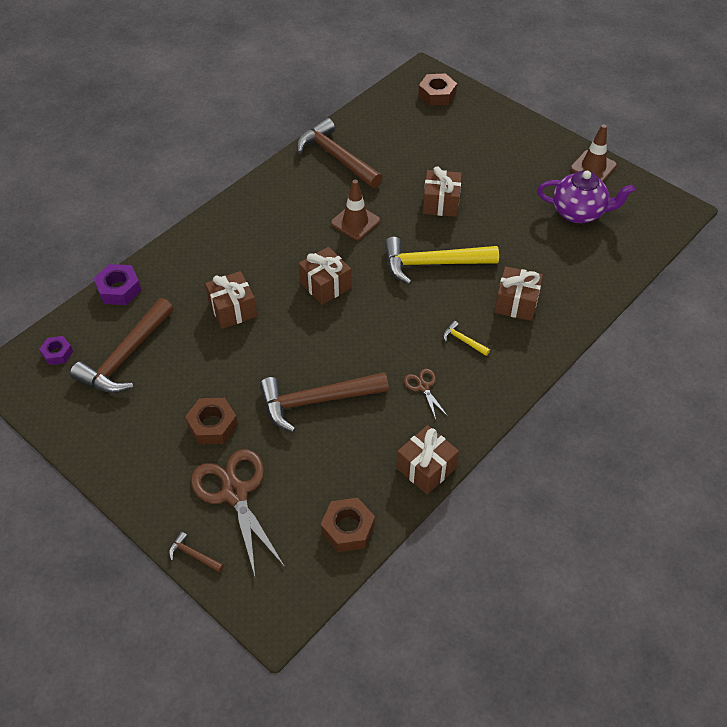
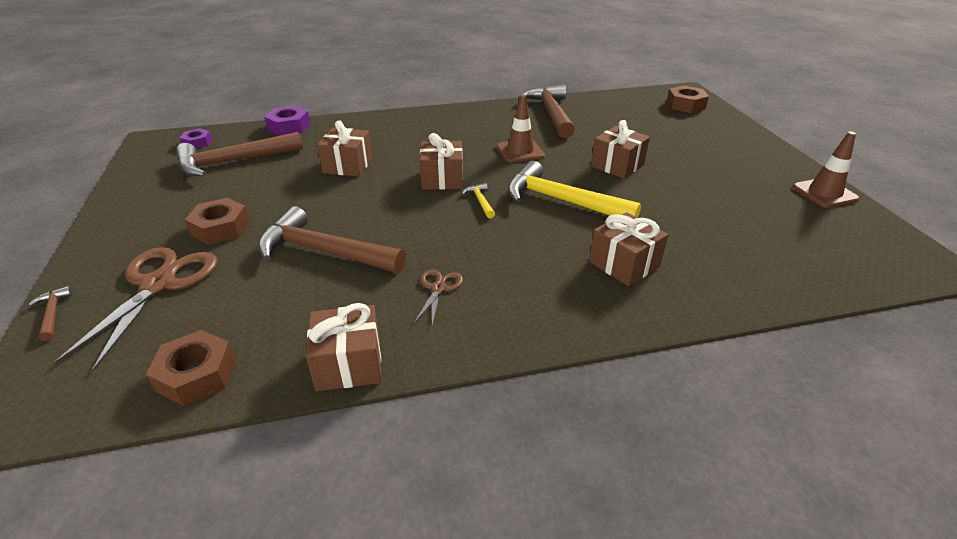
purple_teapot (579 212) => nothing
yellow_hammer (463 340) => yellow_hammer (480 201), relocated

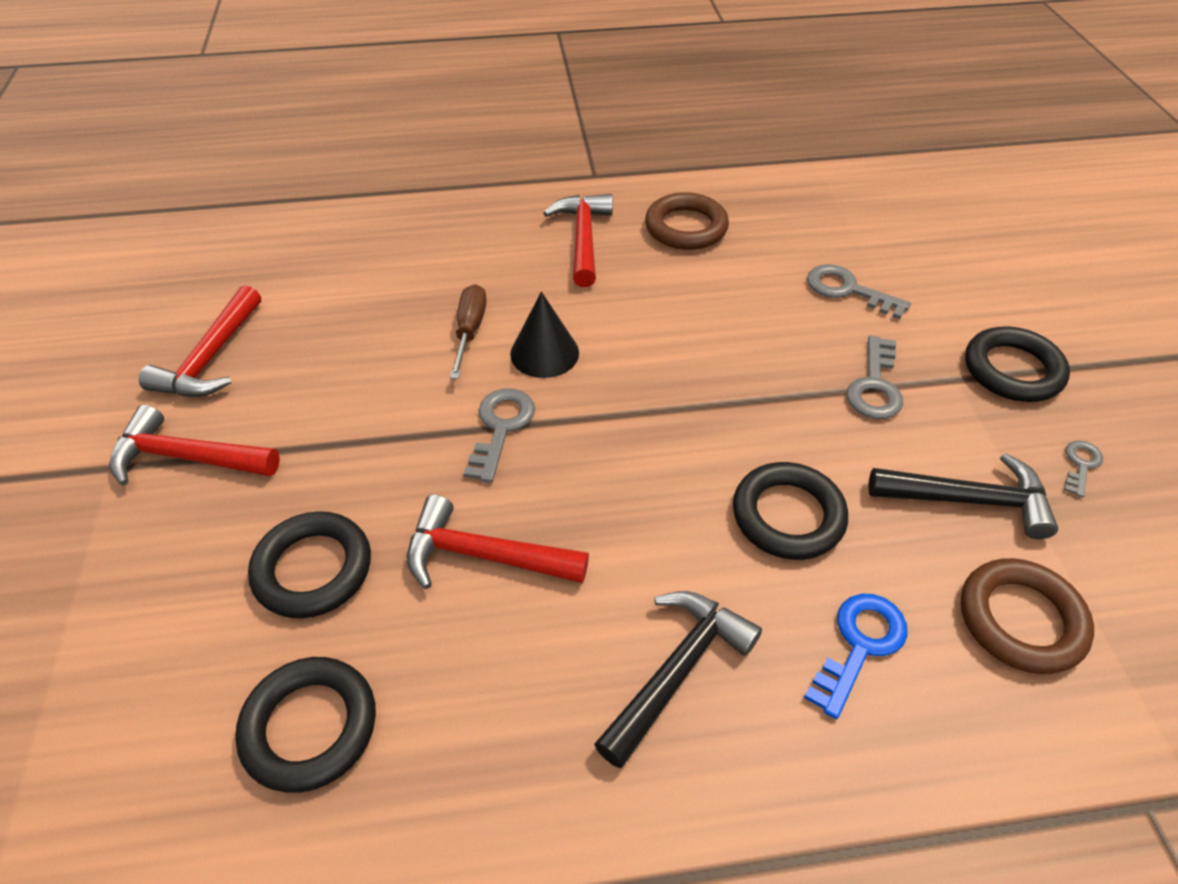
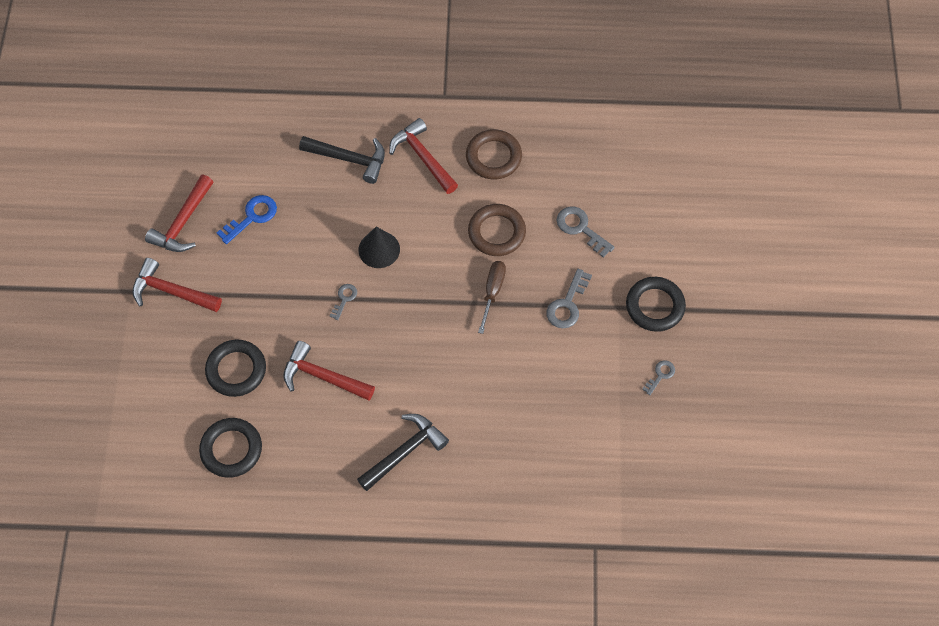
black_ring (788 515) => nothing
brown_screwdriver (470 331) => brown_screwdriver (492 292), relocated
blue_key (860 645) => blue_key (252 217), relocated
black_hammer (969 500) => black_hammer (349 159), relocated
brown_ring (1020 620) => brown_ring (496 232), relocated
red_hammer (583 238) => red_hammer (422 157), 45 degrees counterclockwise
grey_key (501 427) => grey_key (344 299), x0.60

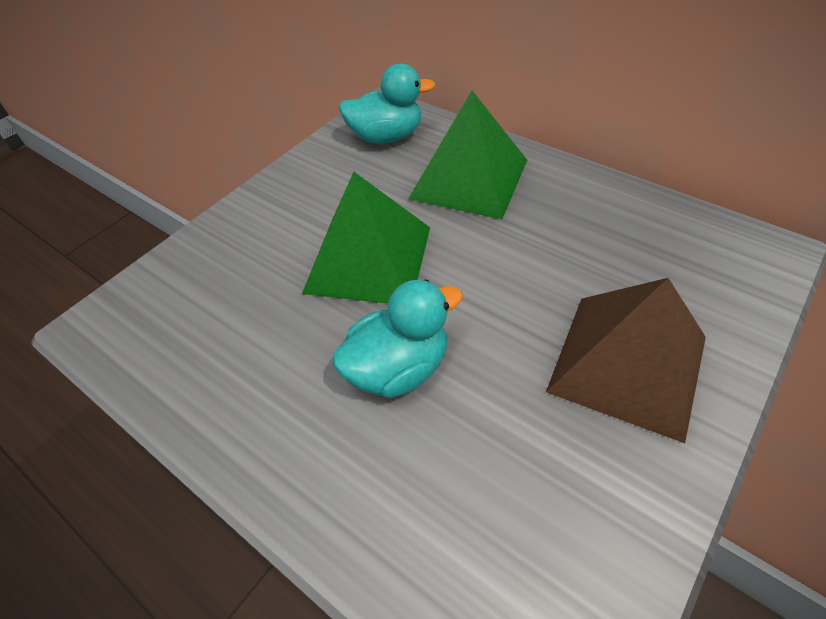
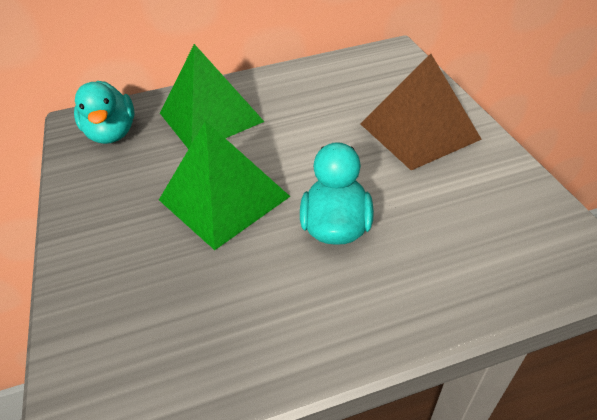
turquoise_duck (386 137) => turquoise_duck (112 133), 135 degrees clockwise

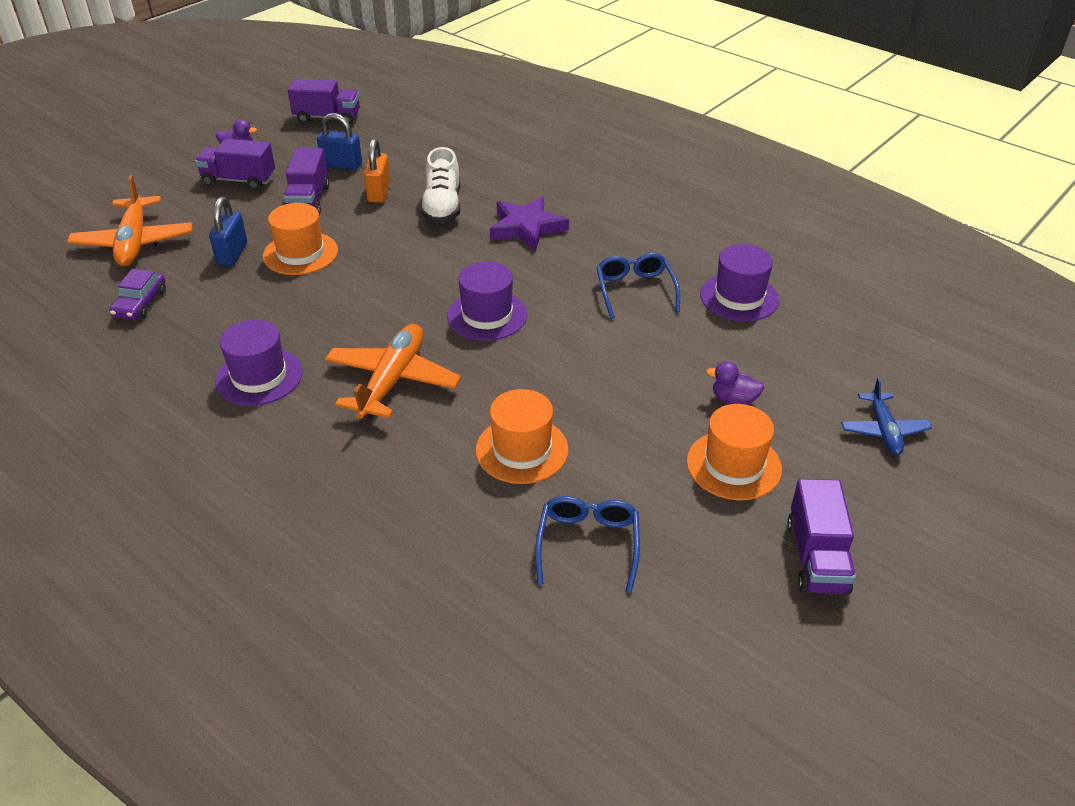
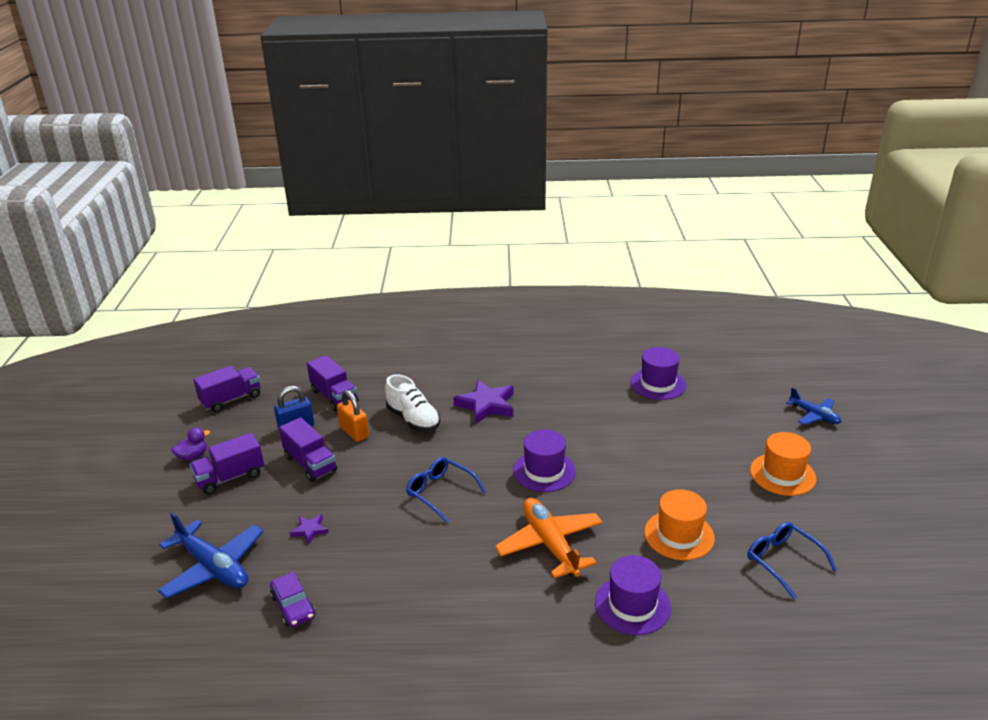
orange_hat (300 253) => nothing
purple_duck (733 400) => nothing
purple_hat (259 376) => purple_hat (632 605), relocated
blue_glasses (635 291) => blue_glasses (441 493), relocated
purple_truck (816 557) => purple_truck (334 396), relocated
blue_padlock (232 253) => purple_star (310 530)
orange_plane (134 242) => blue_plane (213 567)

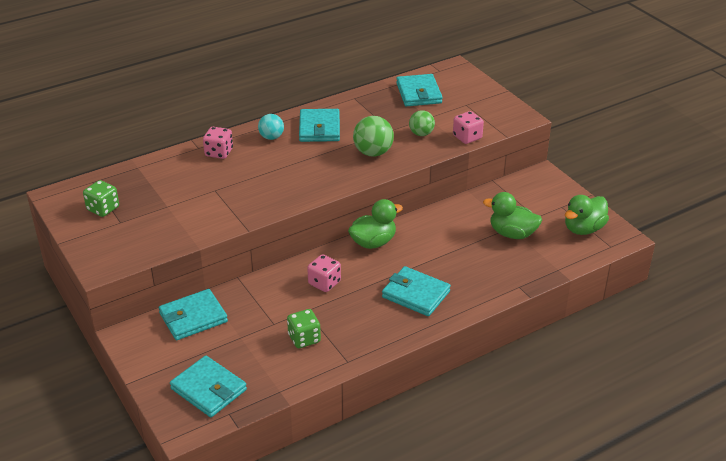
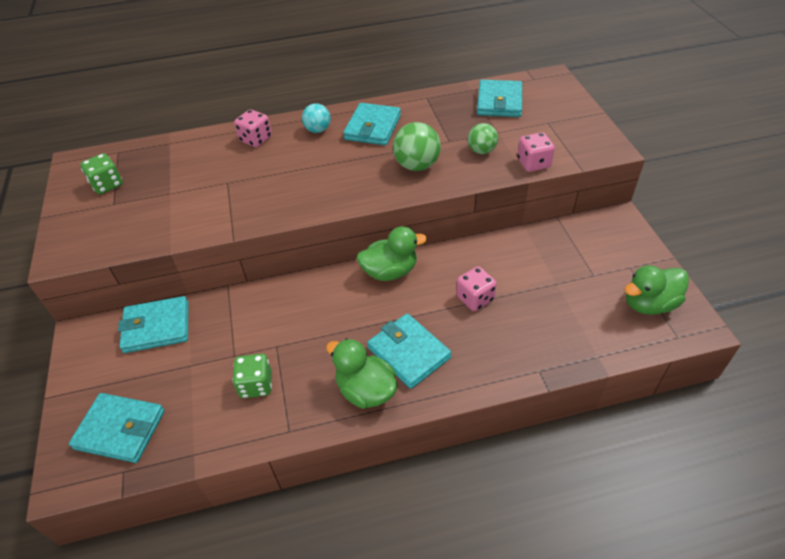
pink_dice (324 283) => pink_dice (475 298), relocated
green_duck (512 234) => green_duck (365 390), relocated
turquoise_wallet (209 389) => turquoise_wallet (120 429), 45 degrees counterclockwise

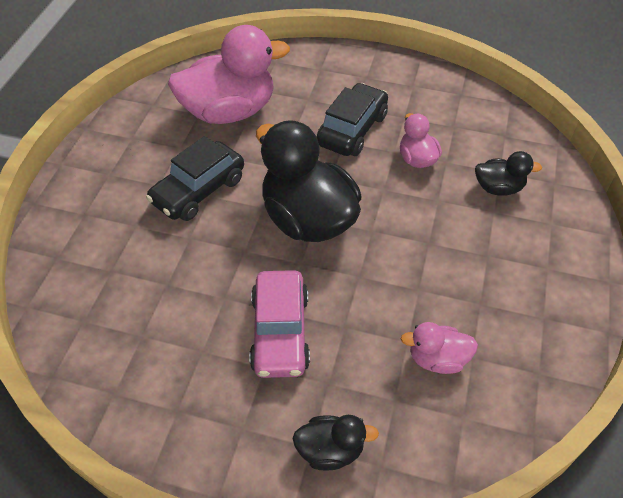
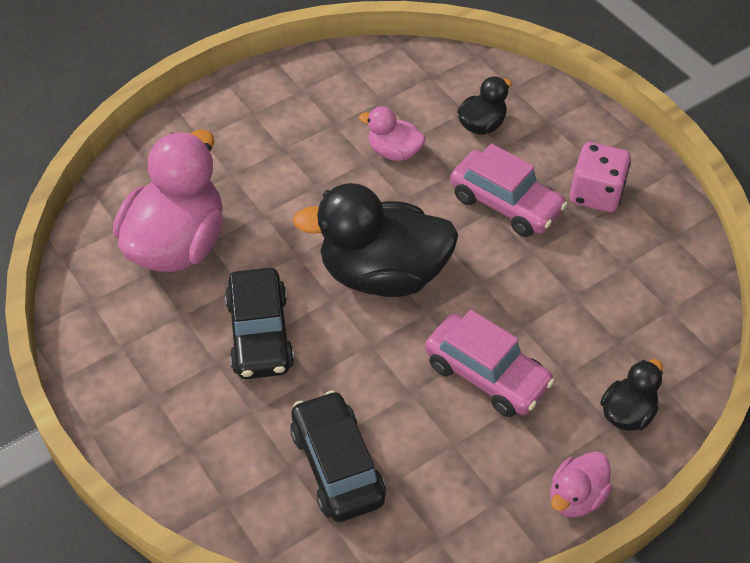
nothing => pink_car (506 204)
nothing => pink_dice (596 194)
black_car (352 130) => black_car (337 466), relocated
pink_duck (437 359) => pink_duck (576 497), relocated

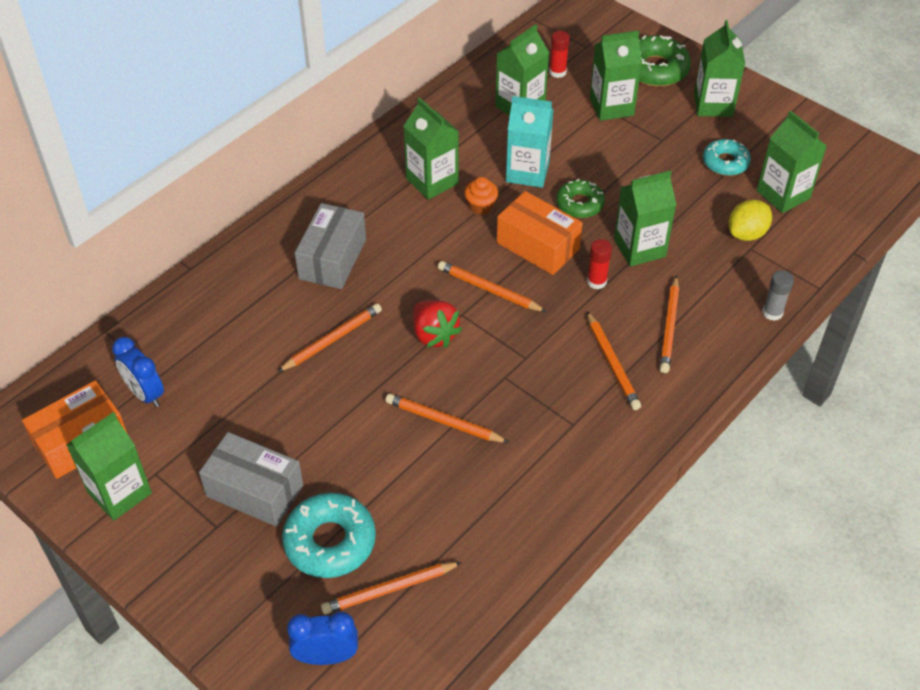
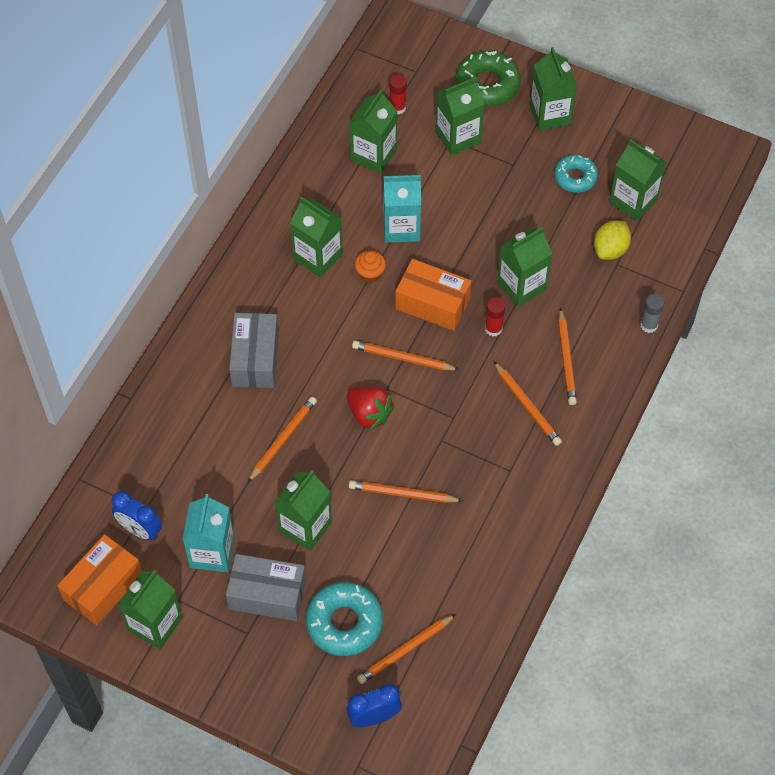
green_donut (580 204) => nothing
nothing => turquoise_carton (212 552)
nothing => green_carton (305 527)

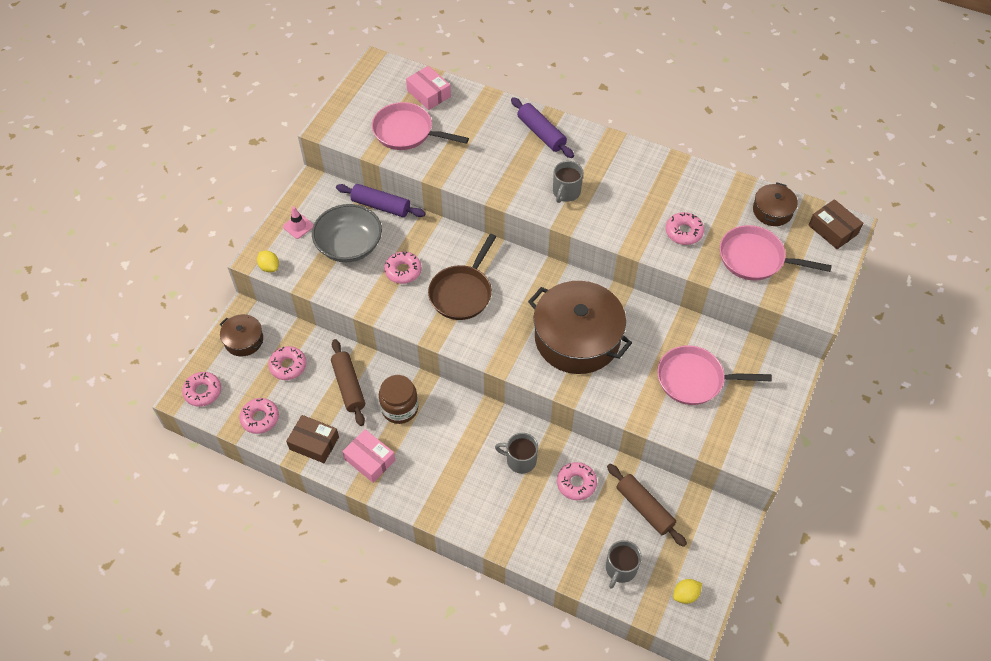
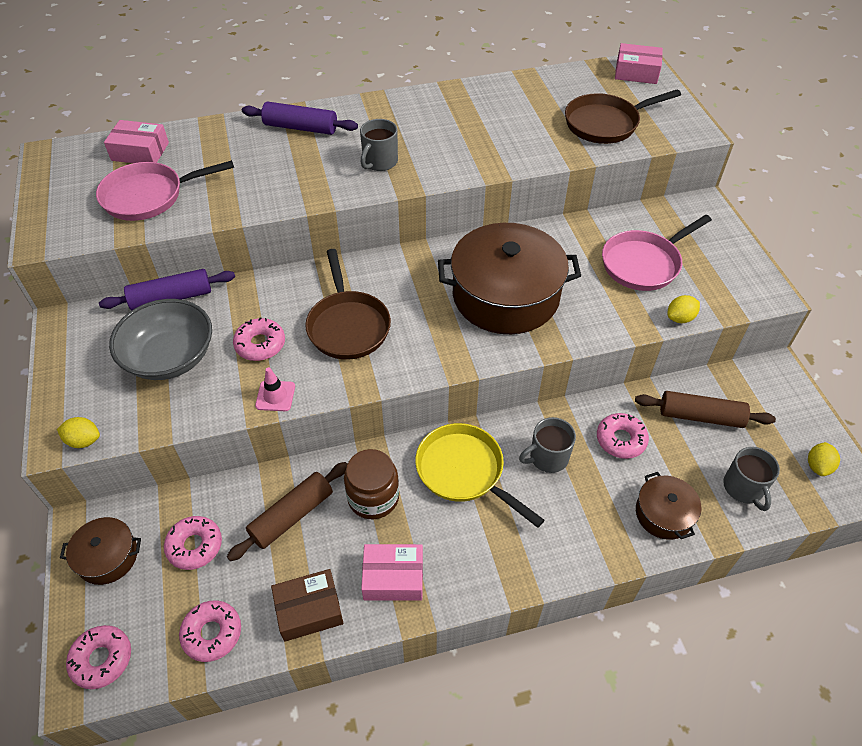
pink_donut (683 232) => nothing
nothing => yellow_pan (464 471)
nothing => yellow_lemon (680 318)
pink_traffic_cone (298 226) => pink_traffic_cone (275 396), relocated
brown_pot (772 211) => brown_pot (664 514), relocated
pink_pan (755 258) => brown_pan (605 123)
brown_box (833 230) => pink_box (636 72)
brown_rolling_pin (349 386) => brown_rolling_pin (292 516), 75 degrees counterclockwise
grey_mug (566 192) => grey_mug (379 162), 45 degrees clockwise

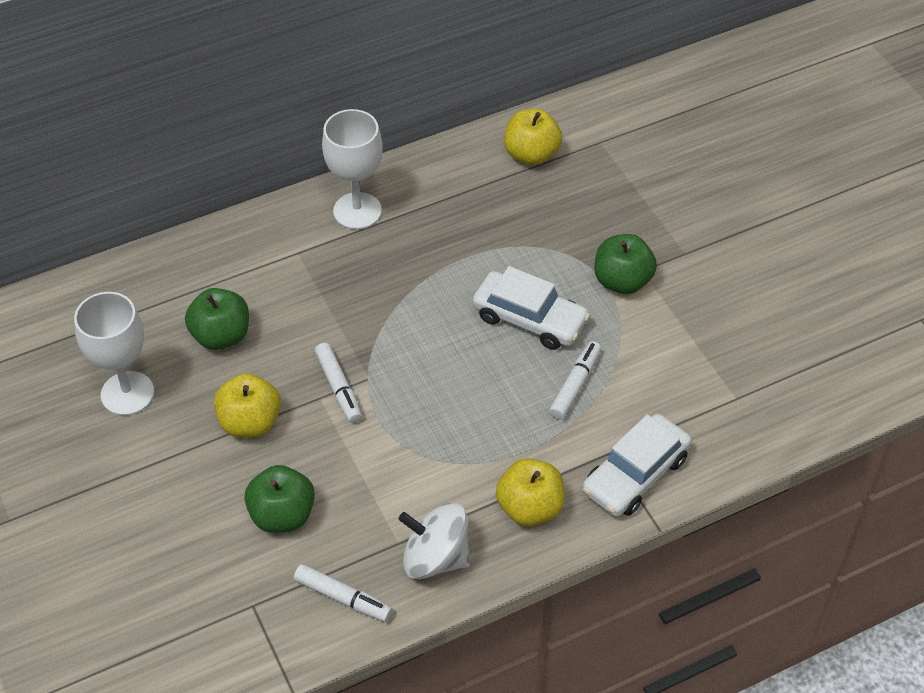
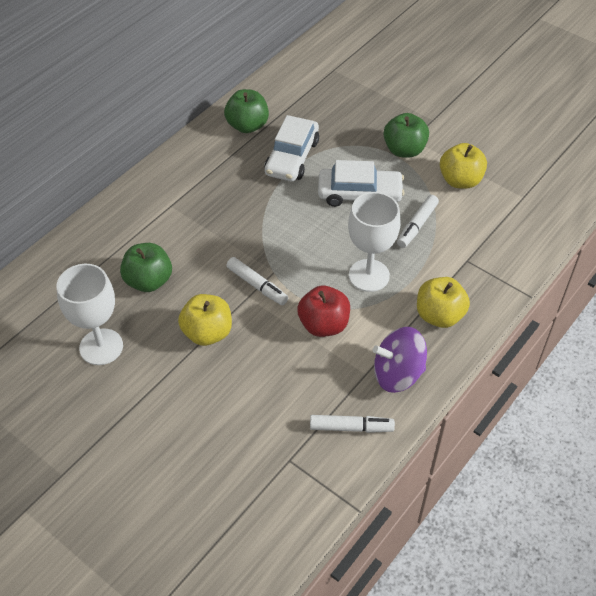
nothing => red_apple (323 325)
green_apple (282 515) => green_apple (247 126), relocated
white_goblet (357 211) => white_goblet (369 275), relocated
yellow_apple (531 155) => yellow_apple (460 180), relocated
white_car (635 474) => white_car (292 157), relocated
white_spinning_top (435 558) => purple_spinning_top (397 374)
white_marker (575 385) => white_marker (417 225), 150 degrees counterclockwise

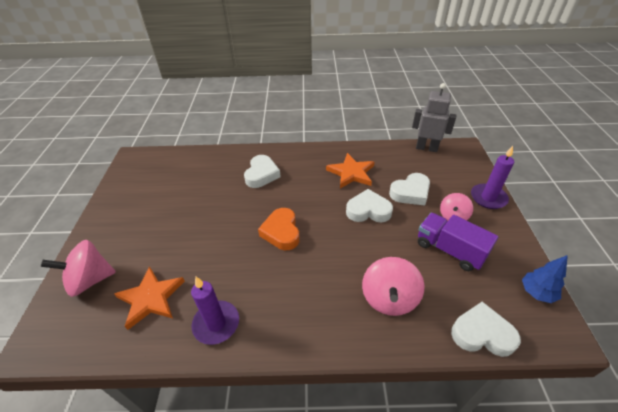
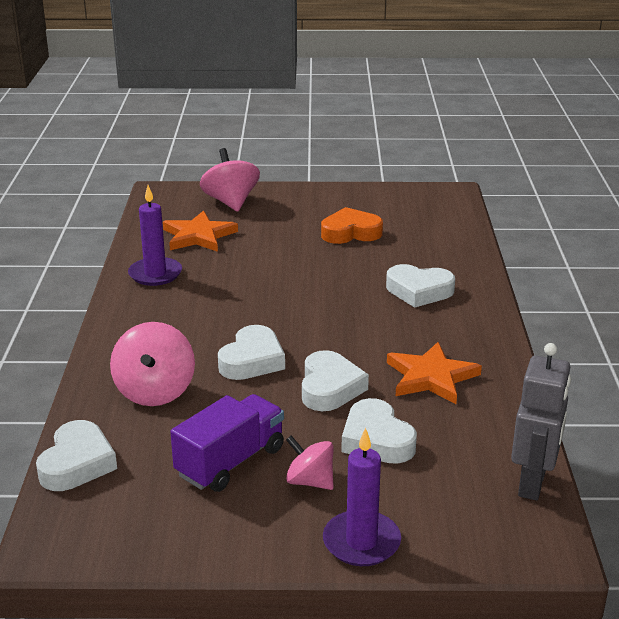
blue_tree (536 293) => nothing
nothing => white_heart (252 360)
orange_heart (281 232) => orange_heart (350 233), relocated
pink_spinning_top (389 298) => pink_spinning_top (155 391), 105 degrees counterclockwise

